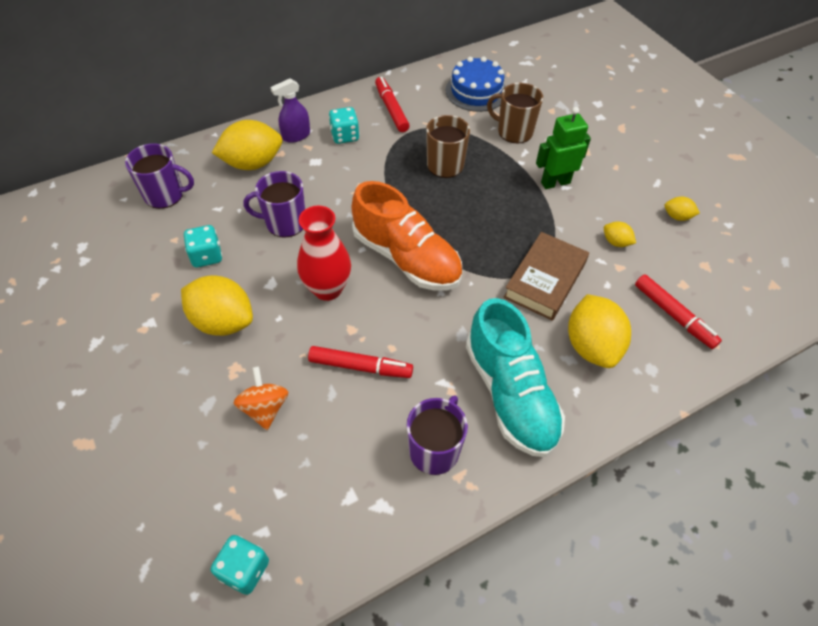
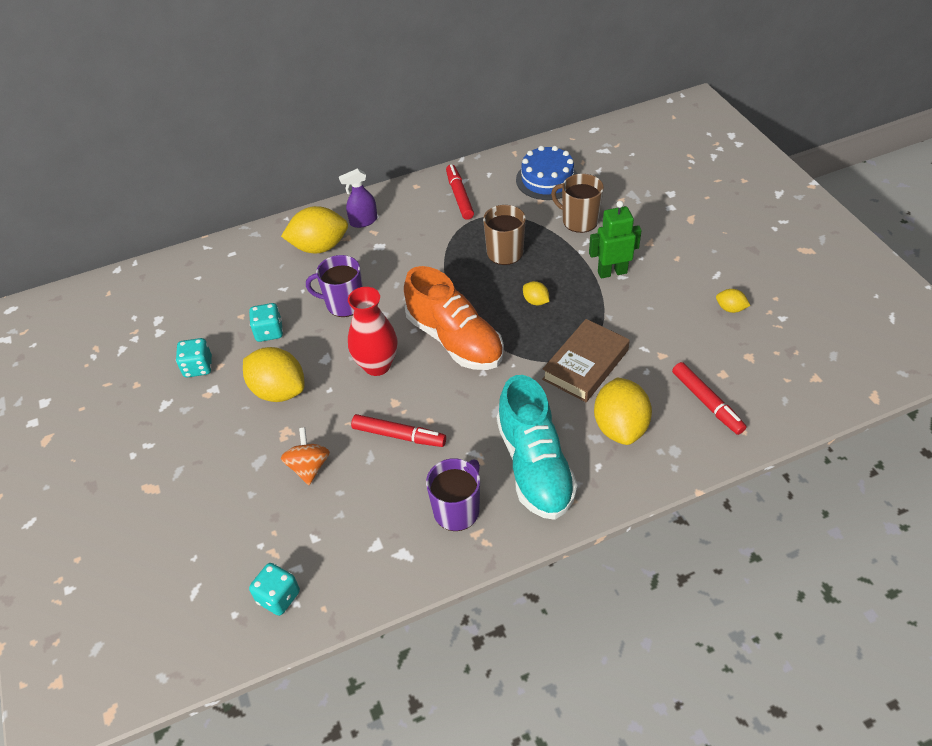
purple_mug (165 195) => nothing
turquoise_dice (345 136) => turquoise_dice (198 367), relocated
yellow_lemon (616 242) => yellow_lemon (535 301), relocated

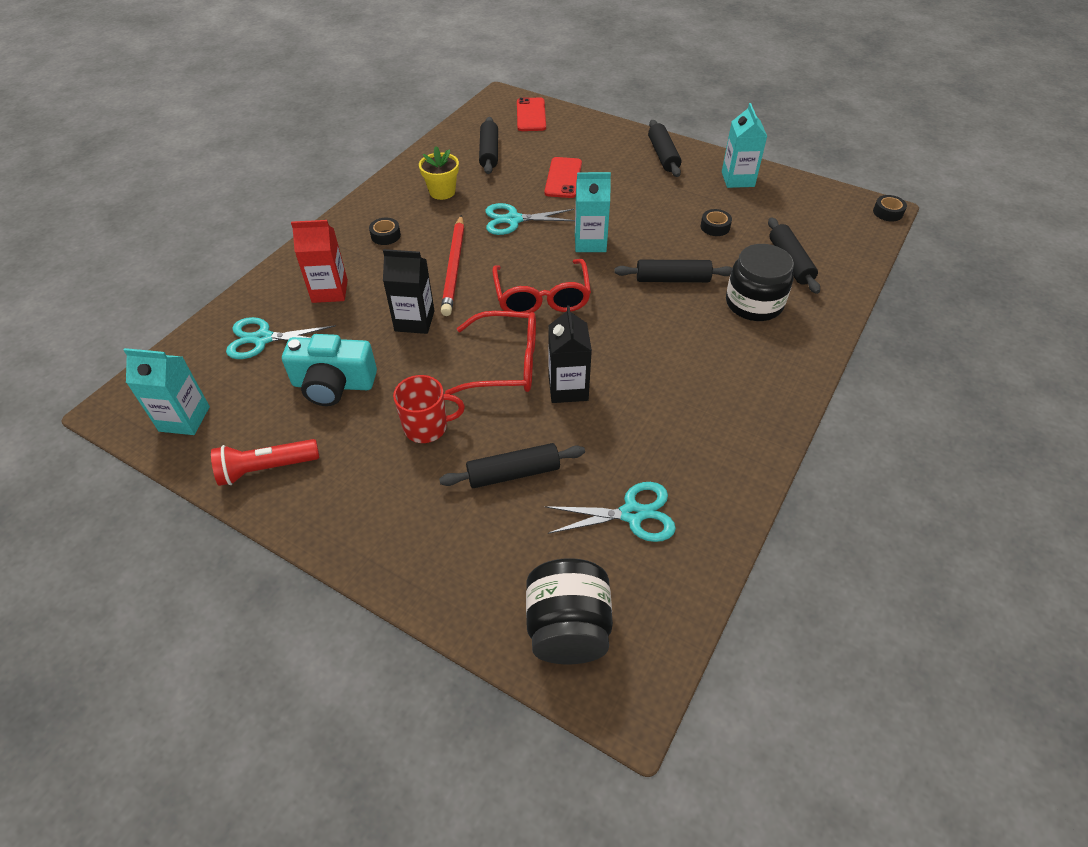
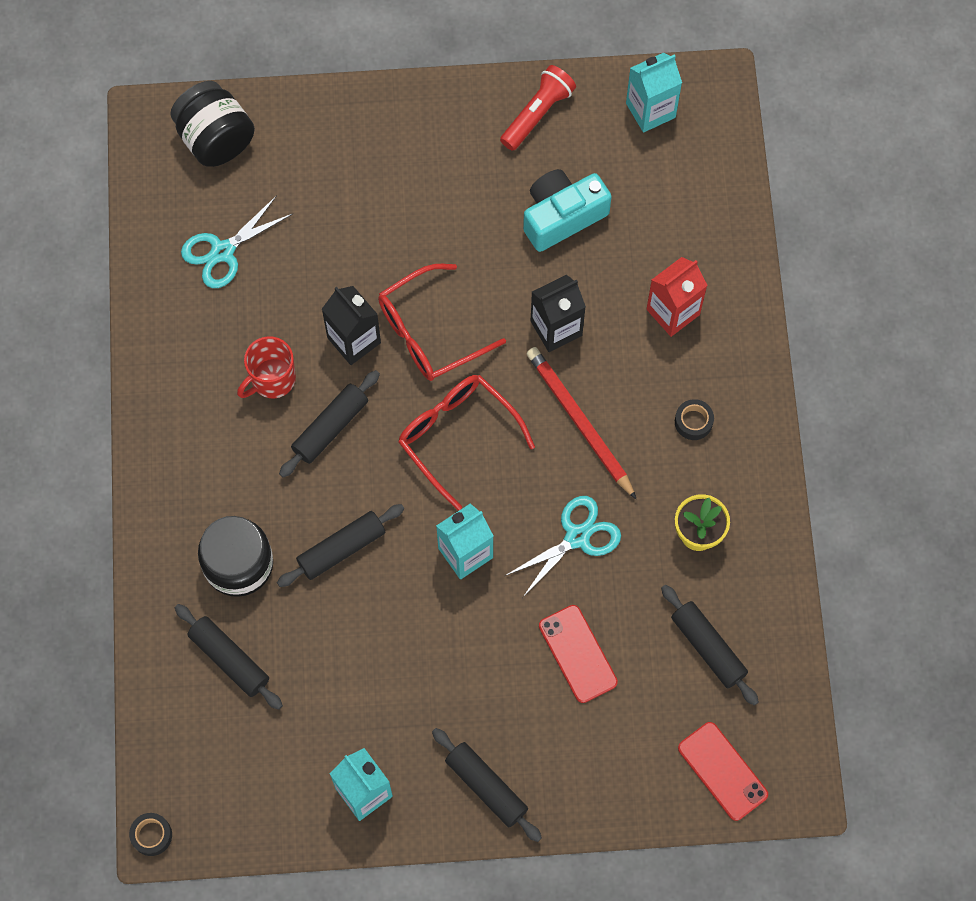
turquoise_scissors (263 339) => nothing
black_tape (715 227) => nothing
red_mug (427 427) => red_mug (272 379), relocated
black_rolling_pin (513 473) => black_rolling_pin (330 427), relocated

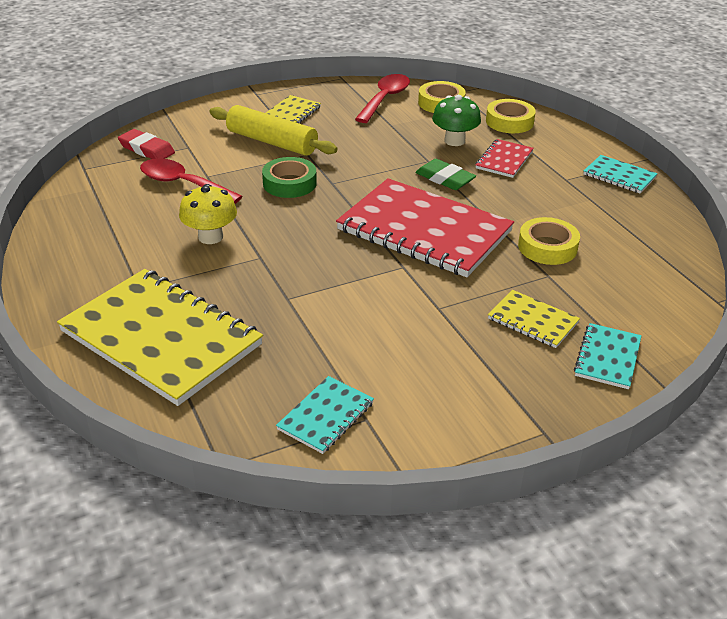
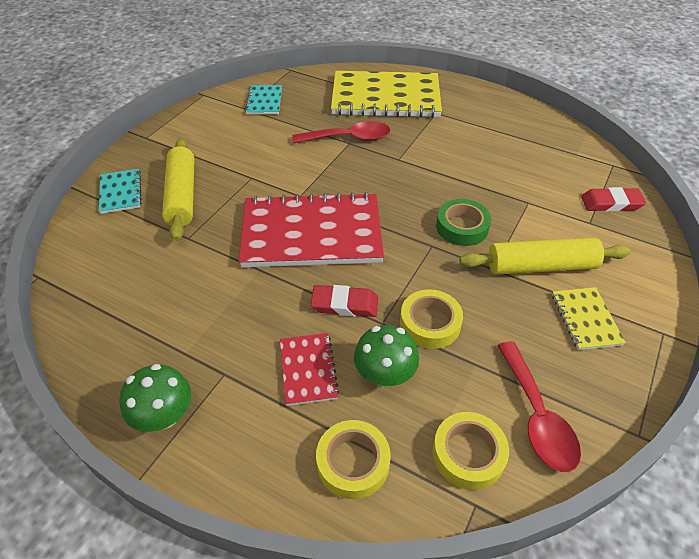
yellow_mushroom (210 237) => nothing
red_spoon (183 184) => red_spoon (348 138), relocated
yellow_tape (547 247) => yellow_tape (430 323), relocated
yellow_notebook (532 321) => yellow_rolling_pin (182 196)
turquoise_notebook (619 176) => green_mushroom (164 416)
green_eraser (445 178) => red_eraser (345 304)

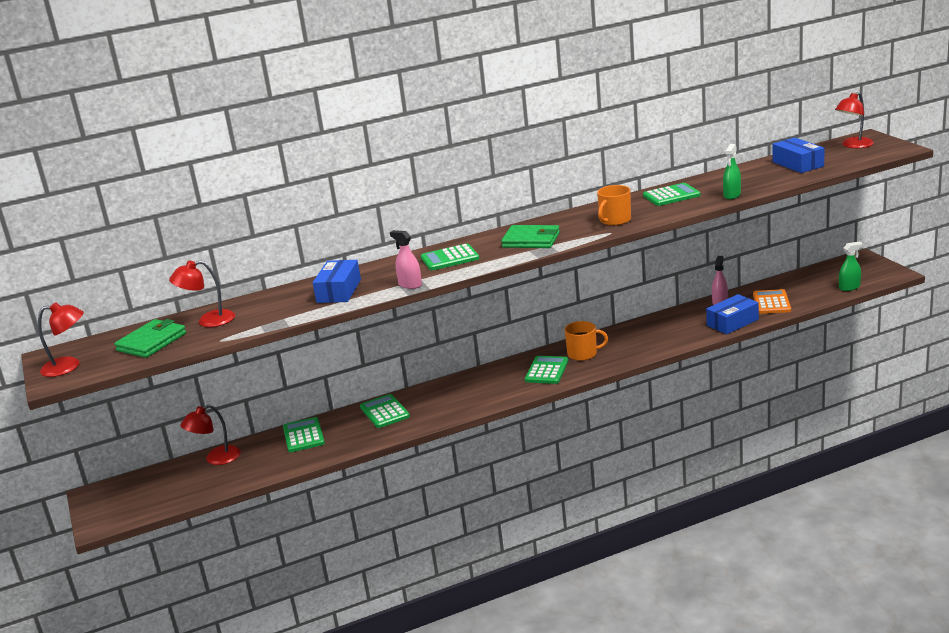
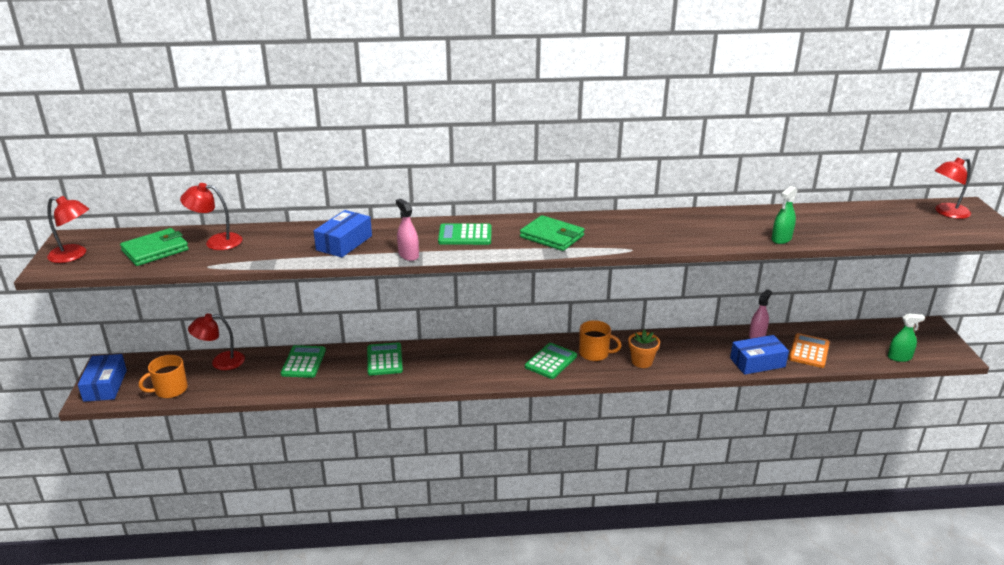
green_calculator (671 195) => nothing
nothing => orange_flower_pot (642 362)
orange_mug (615 220) => orange_mug (170 390), relocated
blue_box (797 164) => blue_box (105 385), relocated

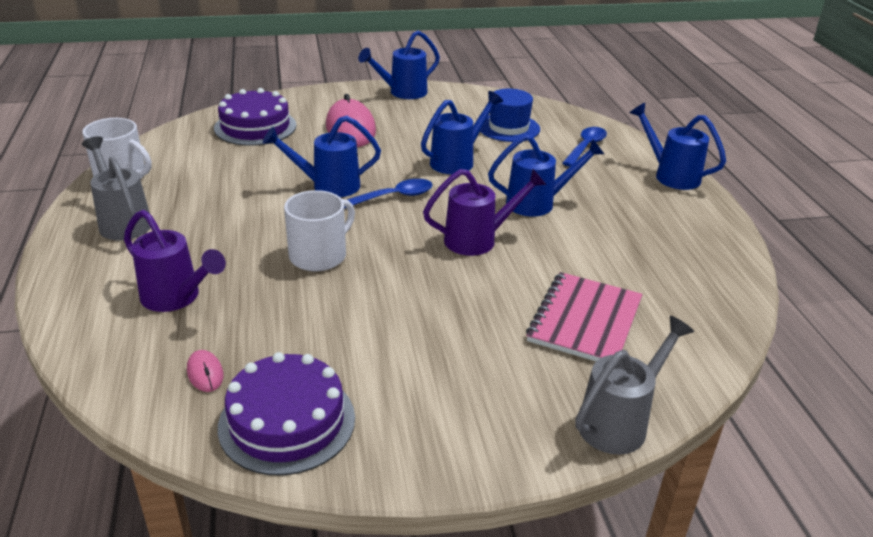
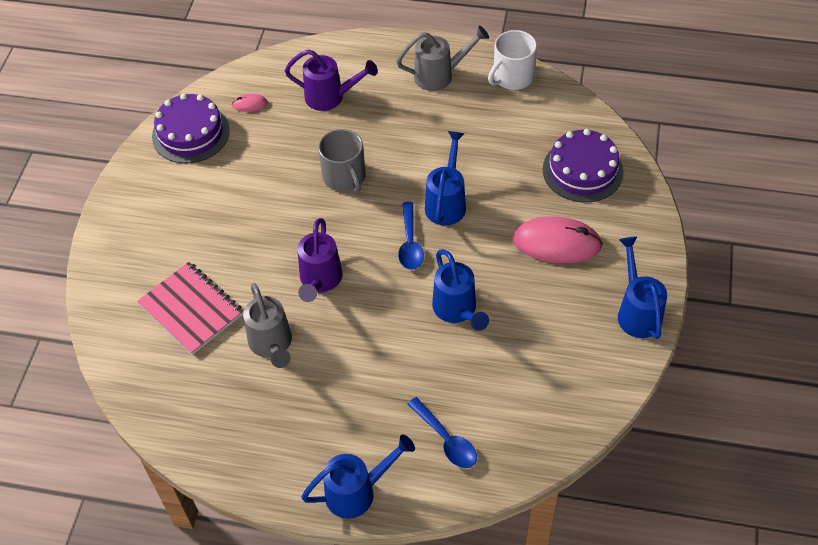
blue_hat (508 128) => nothing
blue_watering_can (537 203) => nothing
grey_watering_can (619 422) => grey_watering_can (272 345), relocated
white_mug (319 255) => grey_mug (344 177)
purple_watering_can (176 298) => purple_watering_can (330 97), 135 degrees counterclockwise

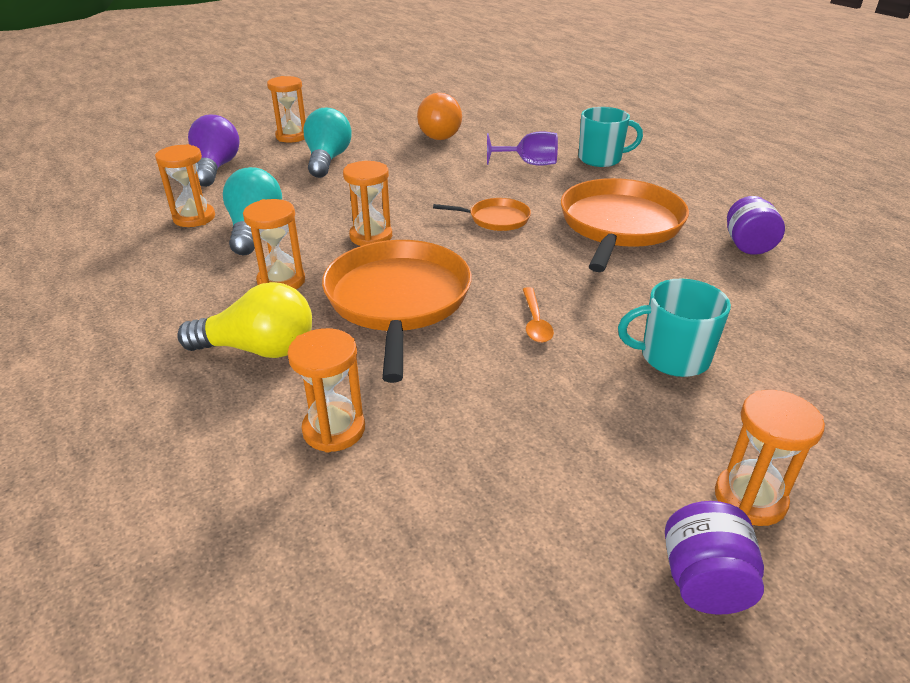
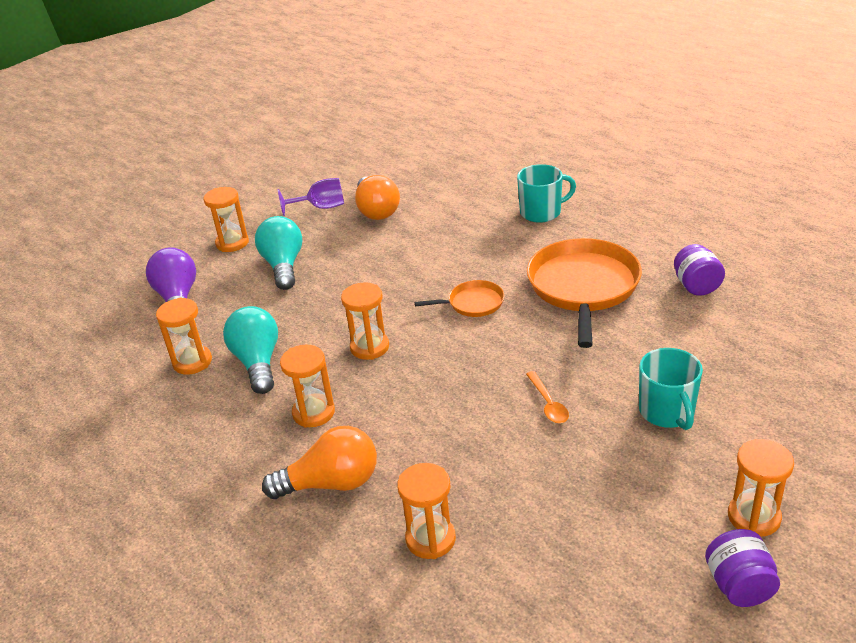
orange_pan (398 300) => nothing
purple_goblet (529 164) => purple_goblet (321 207), relocated
yellow_light_bulb (259 349) => orange_light_bulb (331 483)
turquoise_mug (673 357) => turquoise_mug (667 412), 90 degrees counterclockwise

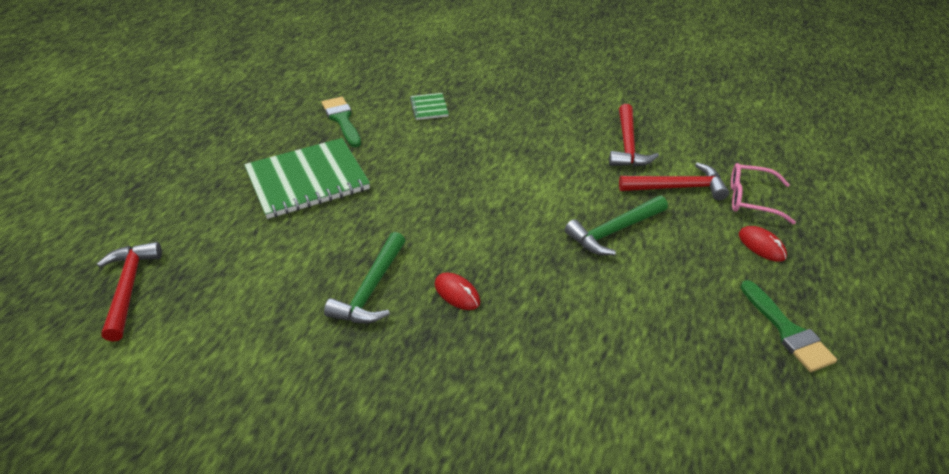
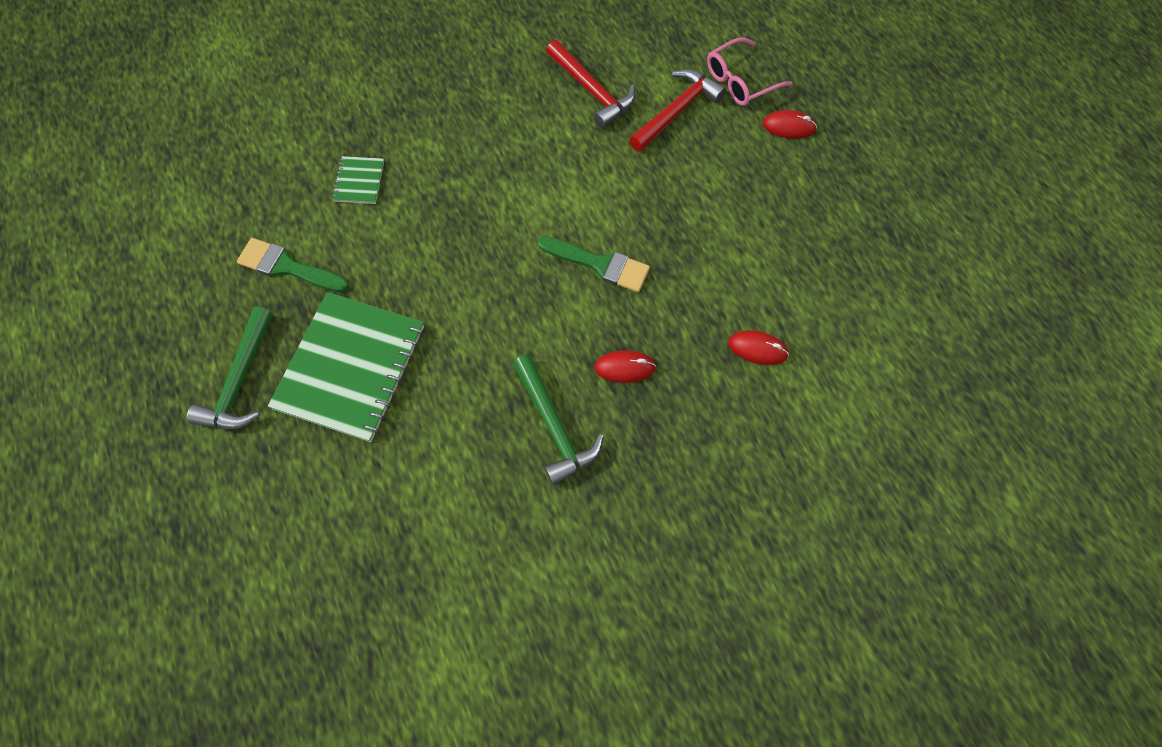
red_hammer (129 287) => nothing
nothing => red_mouse (757 349)
green_hammer (614 231) => green_hammer (240 381), relocated
green_brush (787 331) => green_brush (599 264), relocated
green_notebook (429 107) => green_notebook (359 181), 60 degrees clockwise

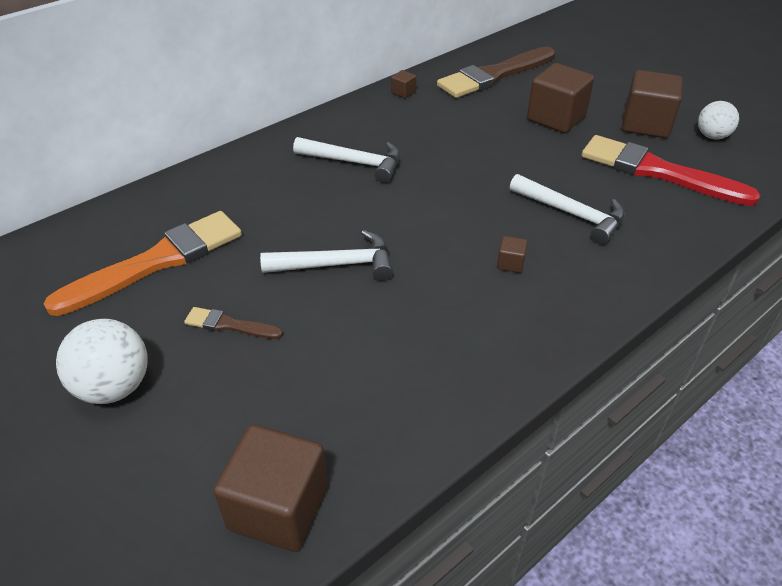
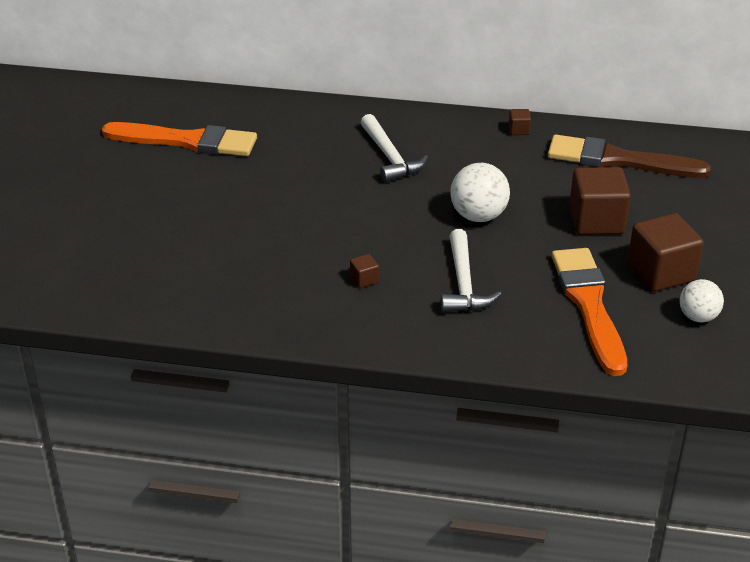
brown_brush (229 325) => nothing
brown_cube (278 507) => nothing
white_hammer (337 264) => nothing
white_ball (114 387) => white_ball (478 216), relocated
red_brush (657 171) => orange_brush (589 305)

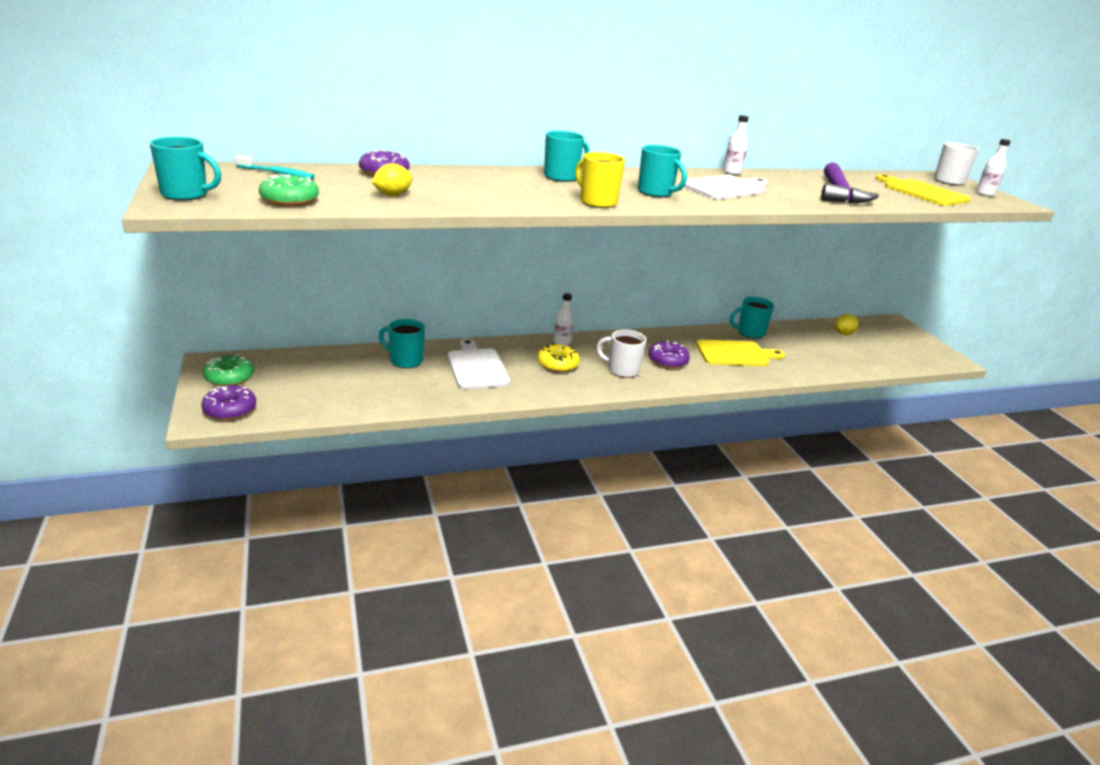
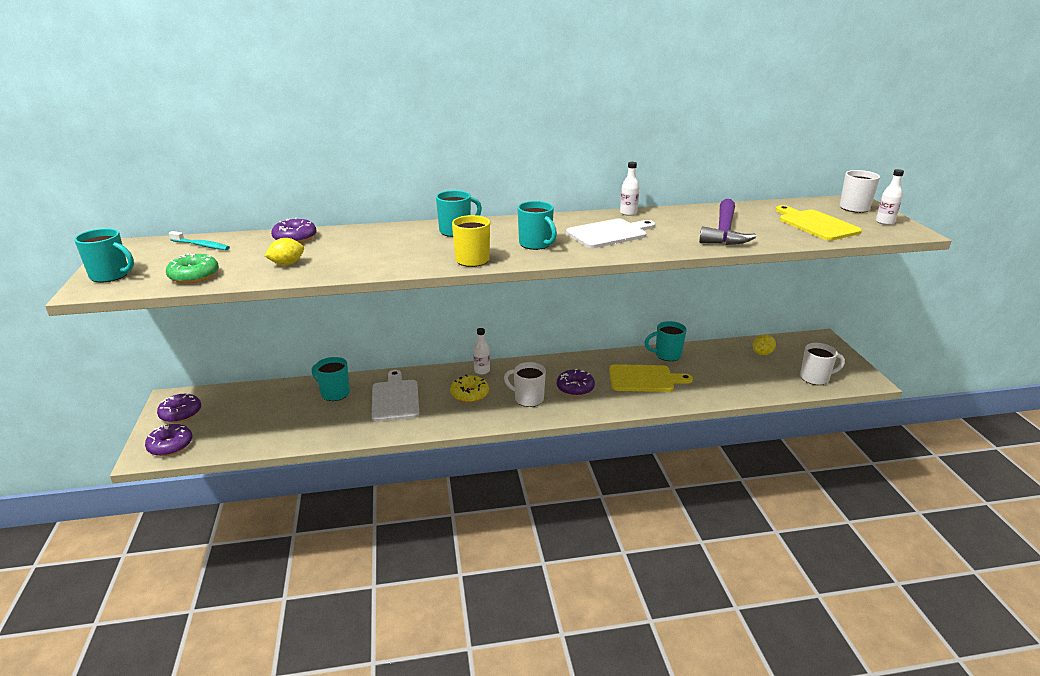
nothing => white_mug (815 378)
green_donut (229 377) => purple_donut (181 413)

